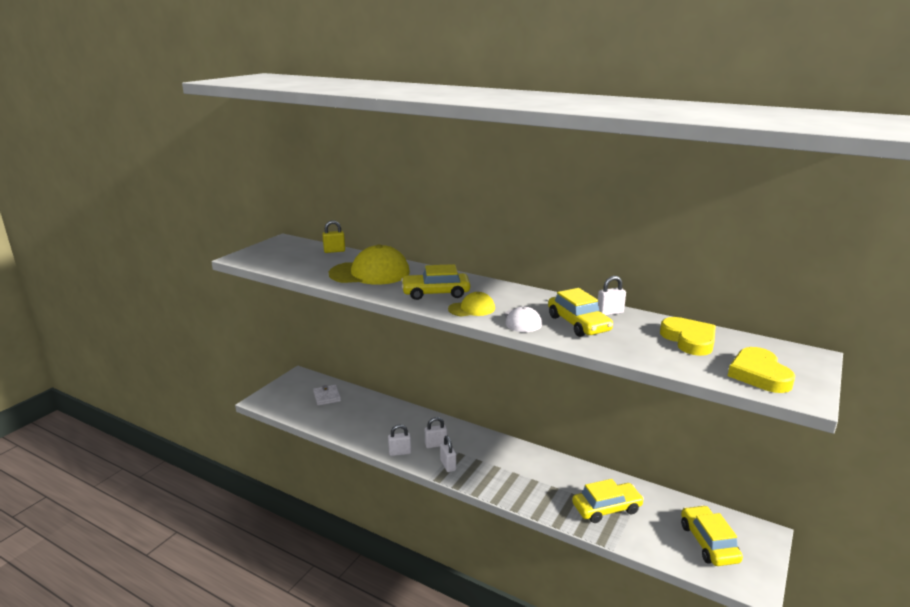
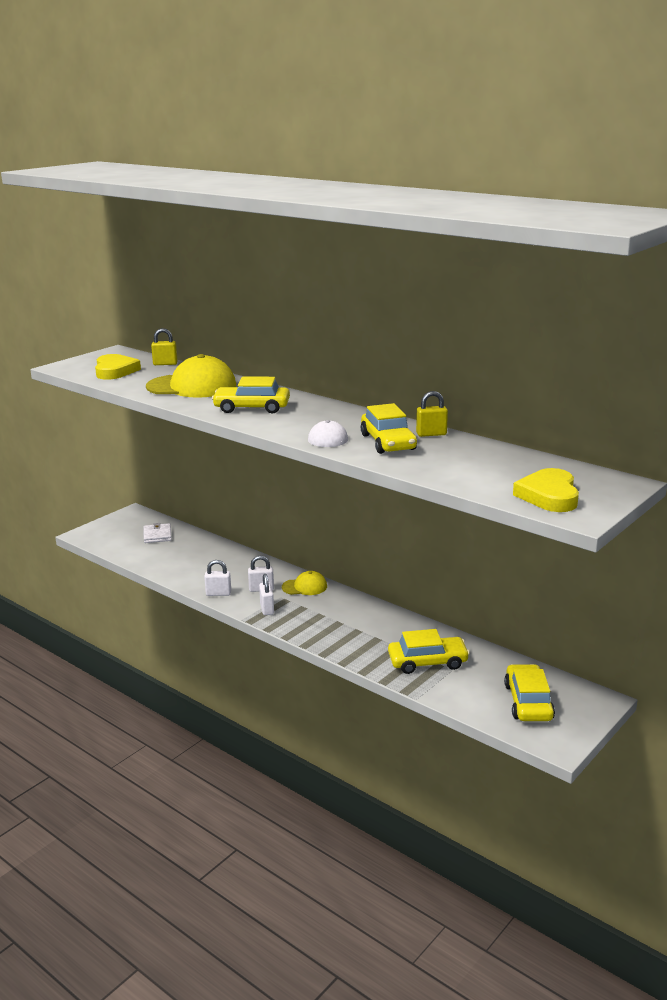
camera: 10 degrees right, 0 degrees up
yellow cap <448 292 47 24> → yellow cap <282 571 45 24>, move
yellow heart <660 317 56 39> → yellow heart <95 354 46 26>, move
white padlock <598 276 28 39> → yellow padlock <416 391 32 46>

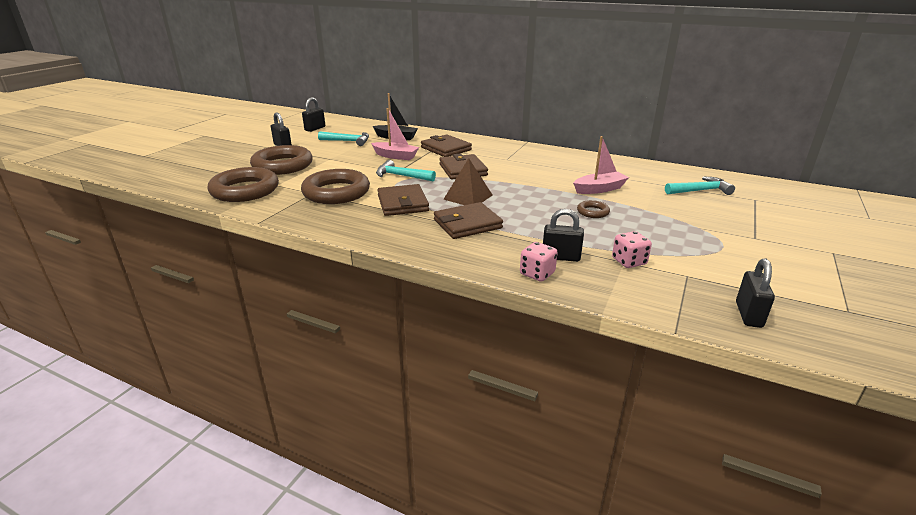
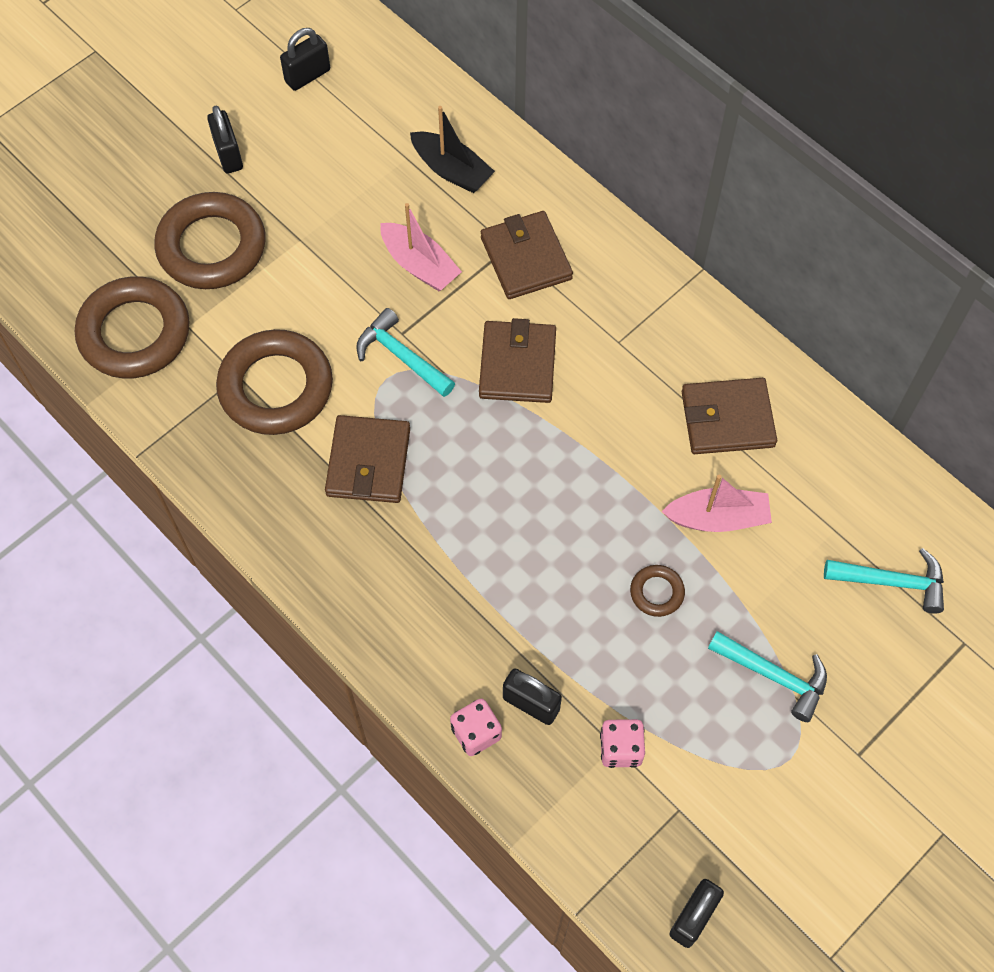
camera: 20 degrees right, 35 degrees up
brown pyramid <443 158 50 47> → -
turquoise hammer <318 131 51 15> → turquoise hammer <708 631 119 91>, move
brown wallet <434 202 69 37> → brown wallet <682 378 95 76>, move

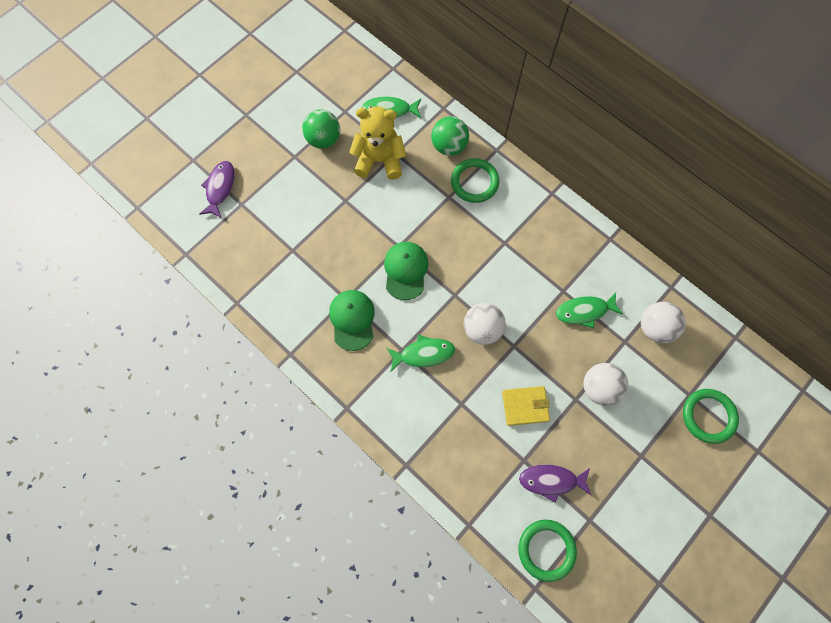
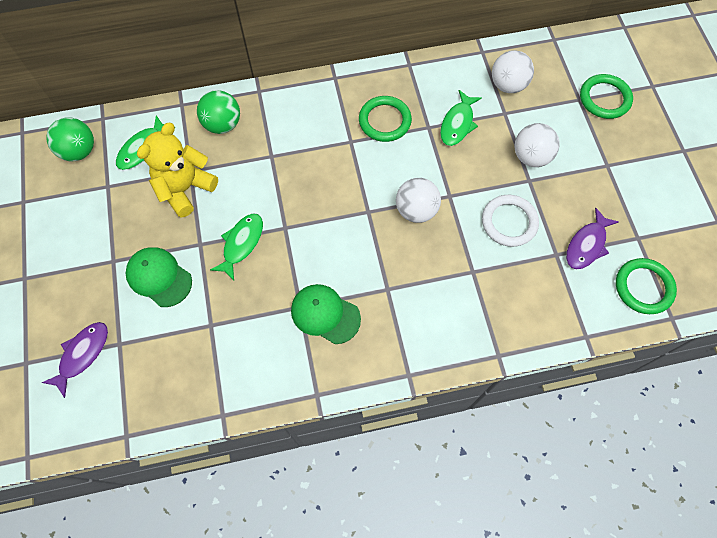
camera: 55 degrees left, 5 degrees down
green ball <302 109 38 40> → green ball <46 117 48 44>, move
green cap <384 242 44 58> → green cap <126 247 66 60>, move
green fish <387 334 68 37> → green fish <210 213 53 68>, move
green ring <451 158 48 45> → green ring <359 96 53 46>, move
yellow wallet <502 386 48 40> → white ring <482 195 57 52>
purple fish <199 161 35 57> → purple fish <42 322 66 76>, 75 degrees clockwise

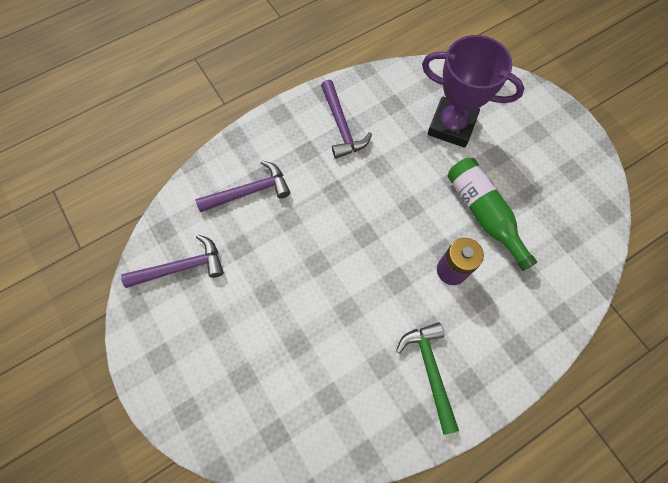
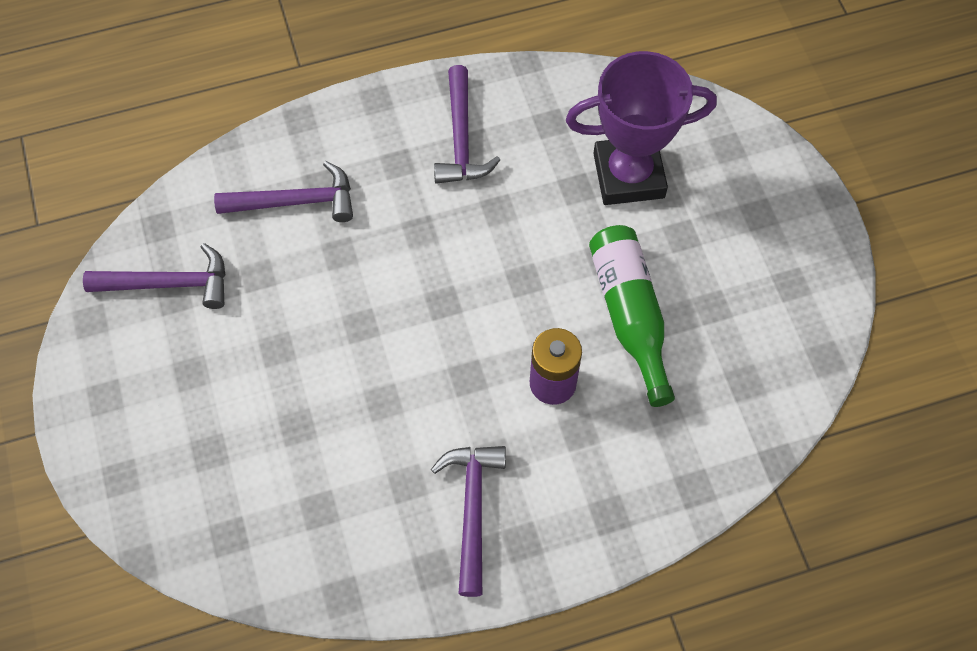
camera: 15 degrees right, 5 degrees down
green hammer <396 322 63 113> → purple hammer <431 446 75 151>
purple trophy <422 35 103 113> → purple trophy <566 51 151 154>, 45 degrees counterclockwise

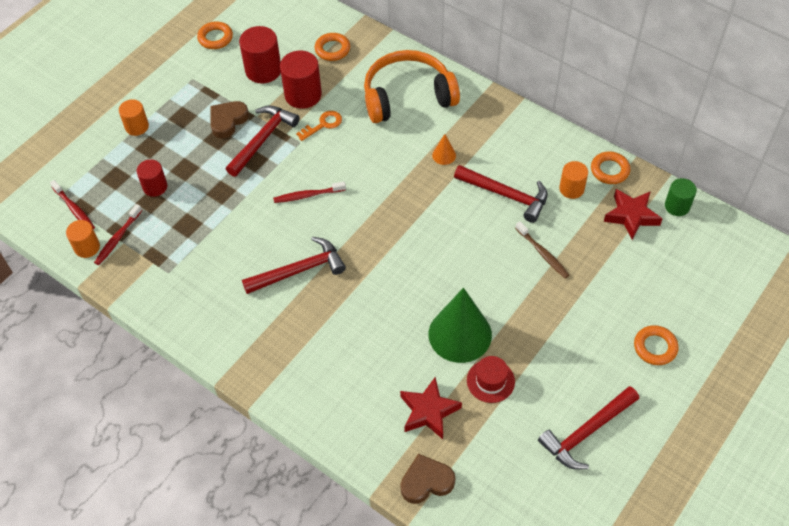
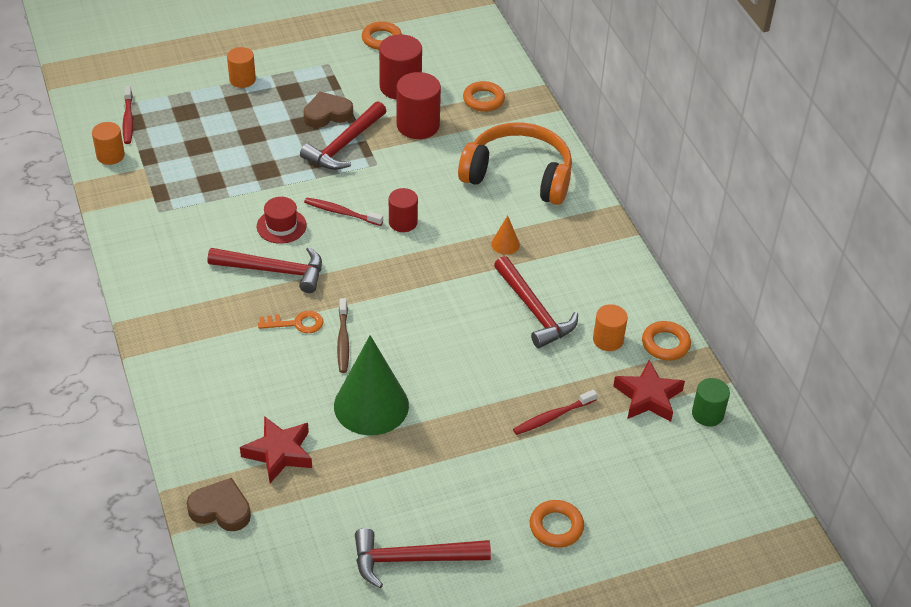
camera: 30 degrees right, 10 degrees down
red toothbrush <94 204 48 61> → red toothbrush <513 389 84 46>, move
red cylinder <136 159 31 38> → red cylinder <389 188 29 44>, move
orange key <296 111 46 30> → orange key <258 311 65 22>, move
red hat <467 356 48 47> → red hat <257 197 50 47>, move
brown toothbrush <515 221 54 58> → brown toothbrush <337 298 12 75>, move
red hammer <226 106 74 71> → red hammer <300 101 86 69>, 150 degrees clockwise

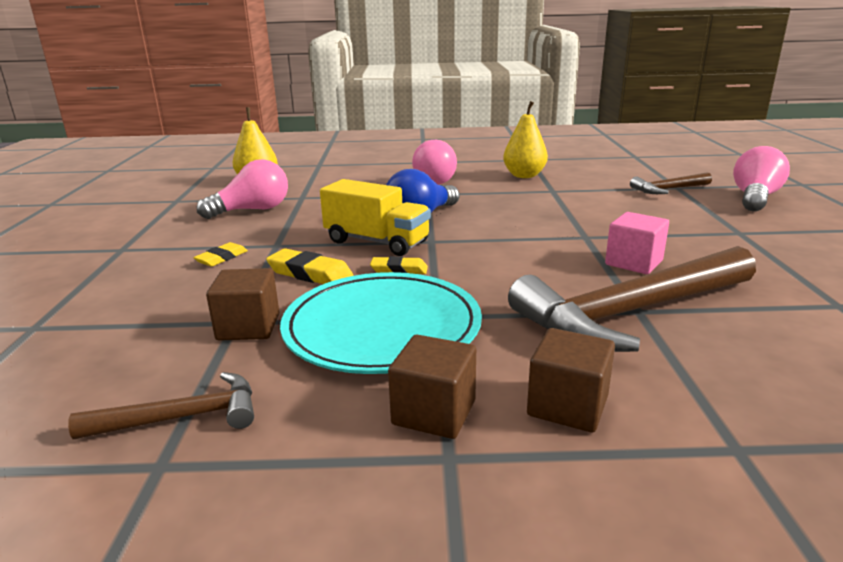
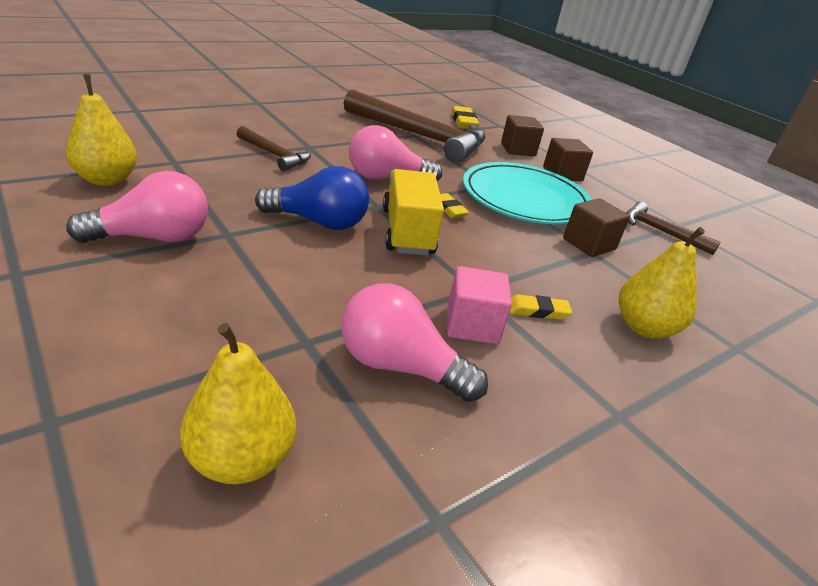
camera: 130 degrees left, 10 degrees up
- → yellow pear <619 227 86 112>
yellow eraser <266 248 87 36> → yellow eraser <451 106 28 23>, move
pink cube <605 212 64 62> → pink cube <447 266 65 78>, move
brown hammer <630 172 82 22> → brown hammer <237 126 74 45>, move
pink light bulb <733 146 57 65> → pink light bulb <349 125 93 56>, move

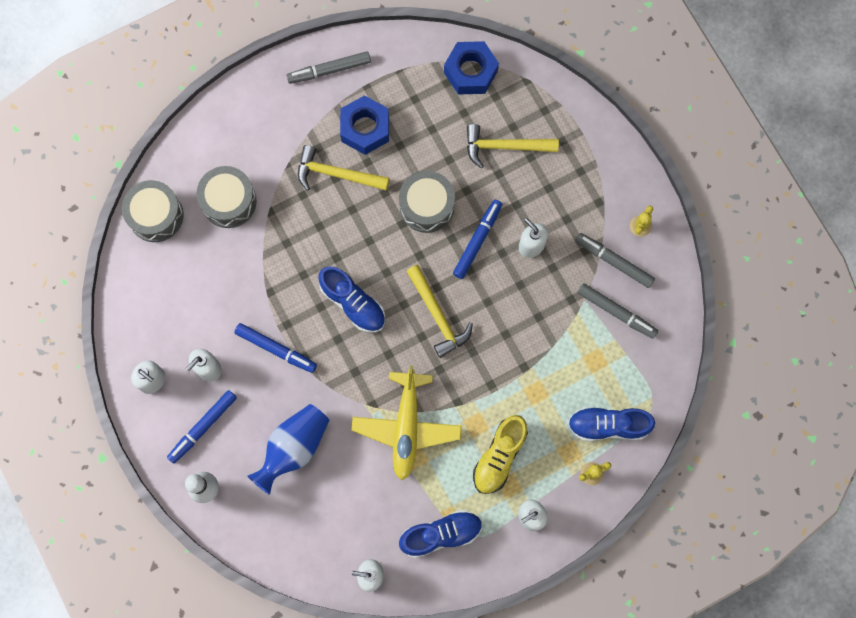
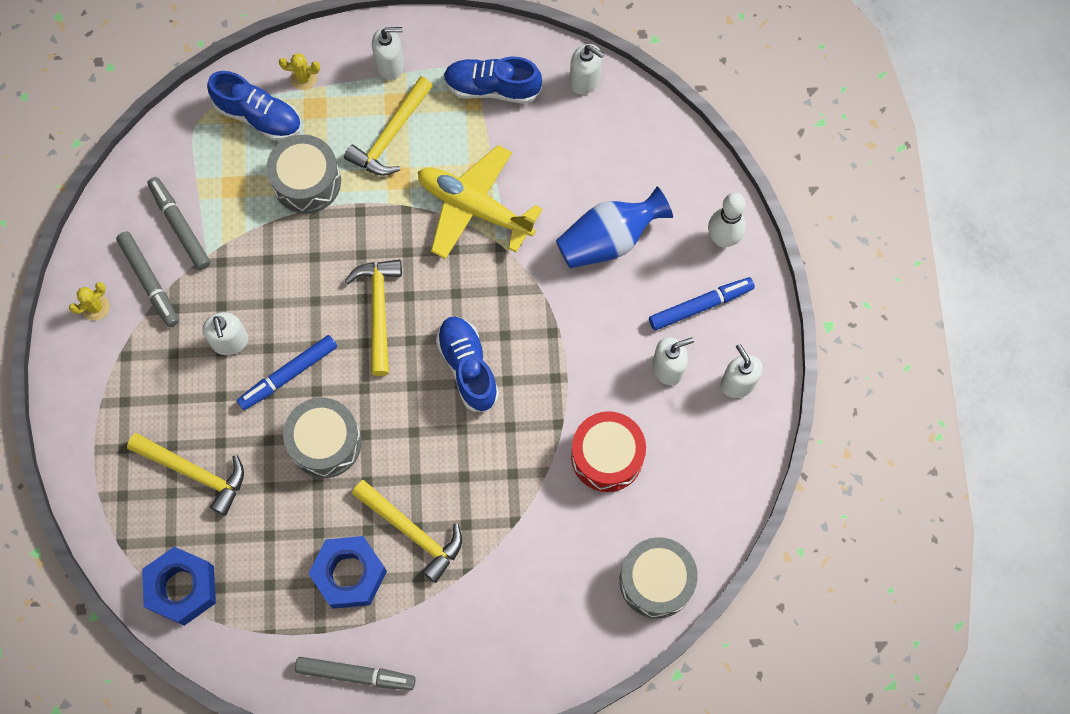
camera: 155 degrees left, 5 degrees down
blue marker <234 323 83 50> → -
- → red drum <571 411 75 81>
grey drum <197 166 60 62> → grey drum <267 135 74 79>, move
yellow shoe <473 415 55 79> → yellow hammer <344 76 89 100>
yellow plane <351 365 111 115> → yellow plane <418 145 125 114>, 90 degrees counterclockwise

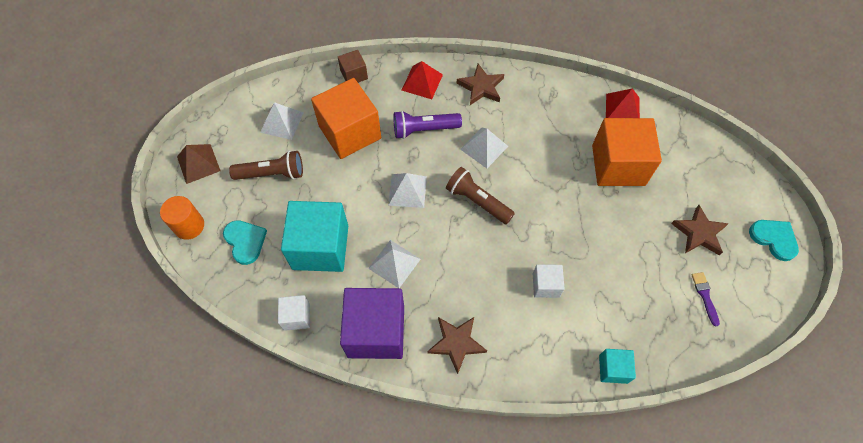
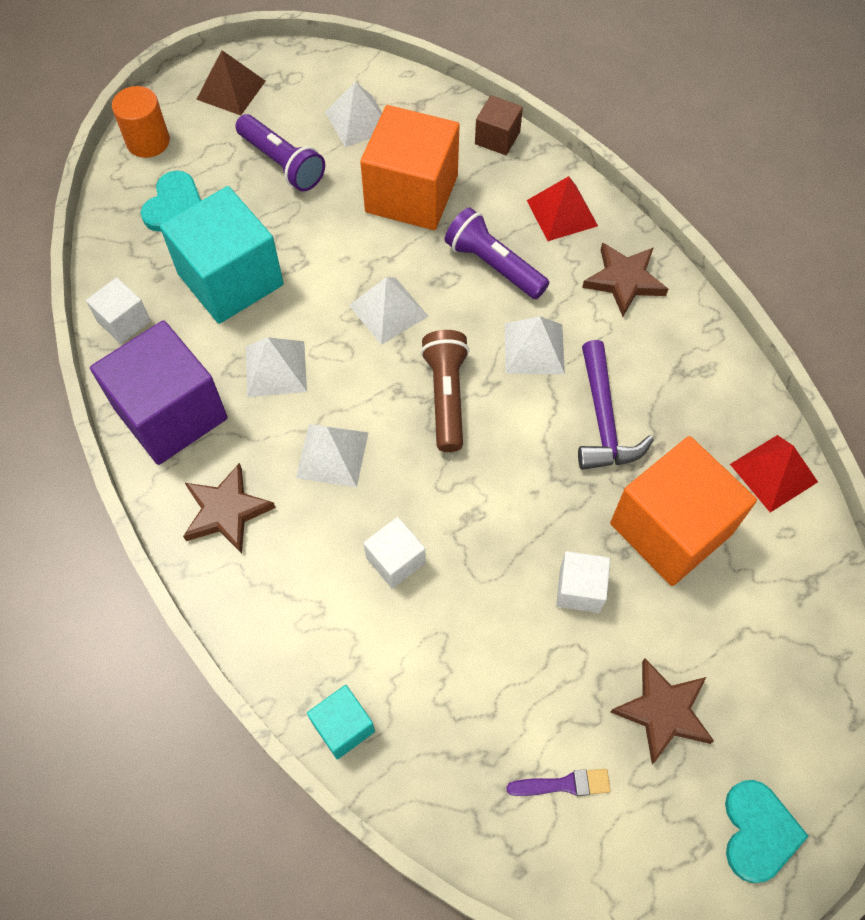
camera: 50 degrees right, 0 degrees up
- → white pyramid <296 424 73 63>
- → white cube <556 551 54 62>
- → purple hammer <578 340 76 130>
brown flashlight <229 151 74 29> → purple flashlight <235 114 90 77>
purple brush <692 272 28 55> → purple brush <506 769 105 27>, 45 degrees clockwise

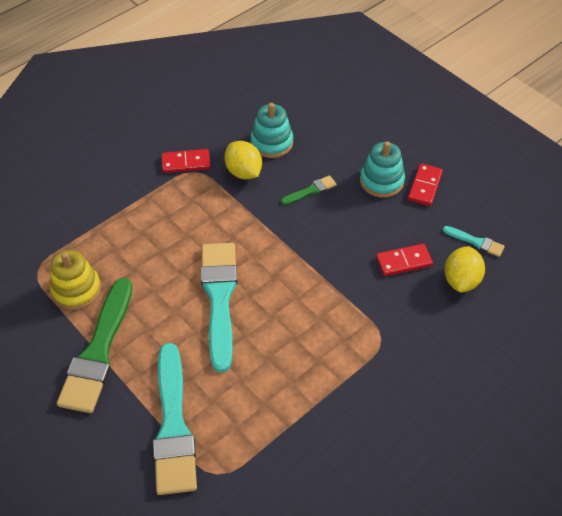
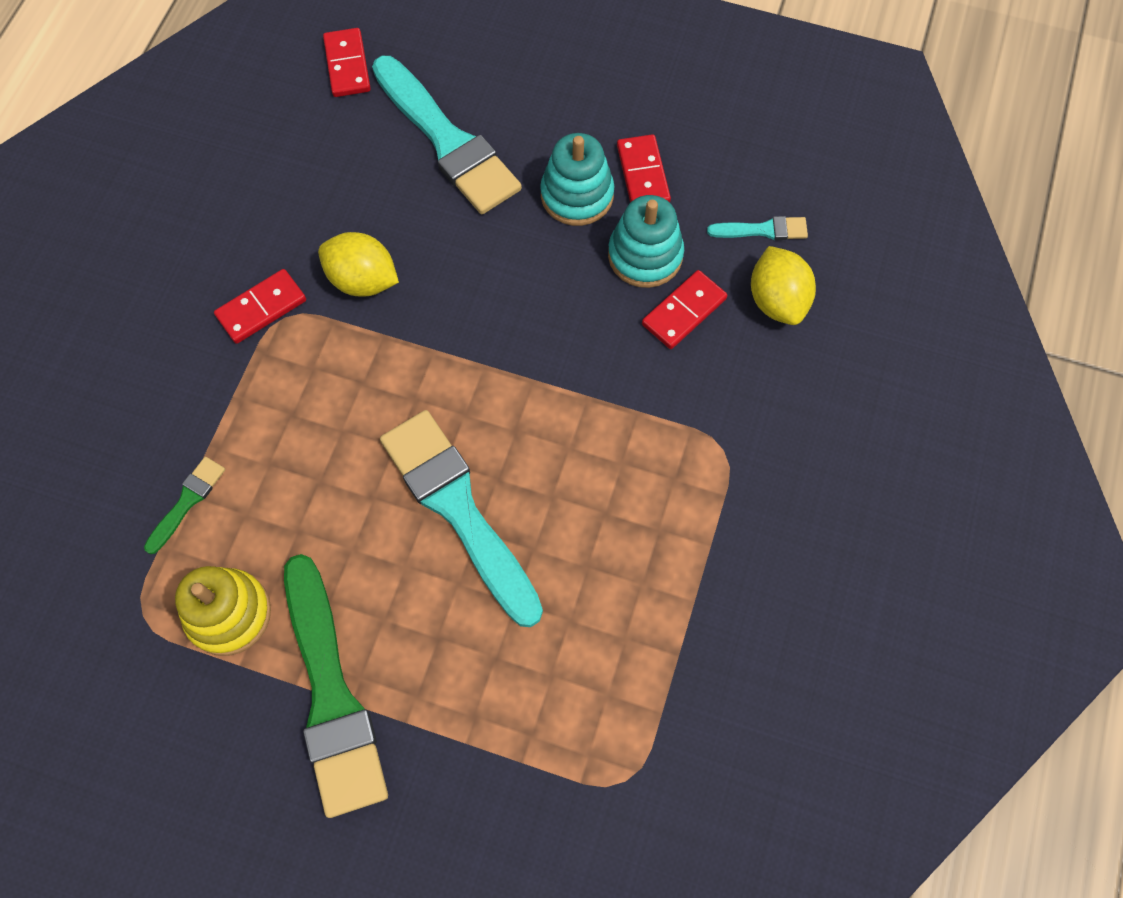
camera: 30 degrees left, 15 degrees up
- → red domino <323 28 48 69>
turquoise brush <153 343 44 152> → turquoise brush <372 56 150 158>, move
turquoise stacking toy <250 103 43 55> → turquoise stacking toy <608 195 76 93>, move
green brush <281 175 56 30> → green brush <144 457 81 97>, move

